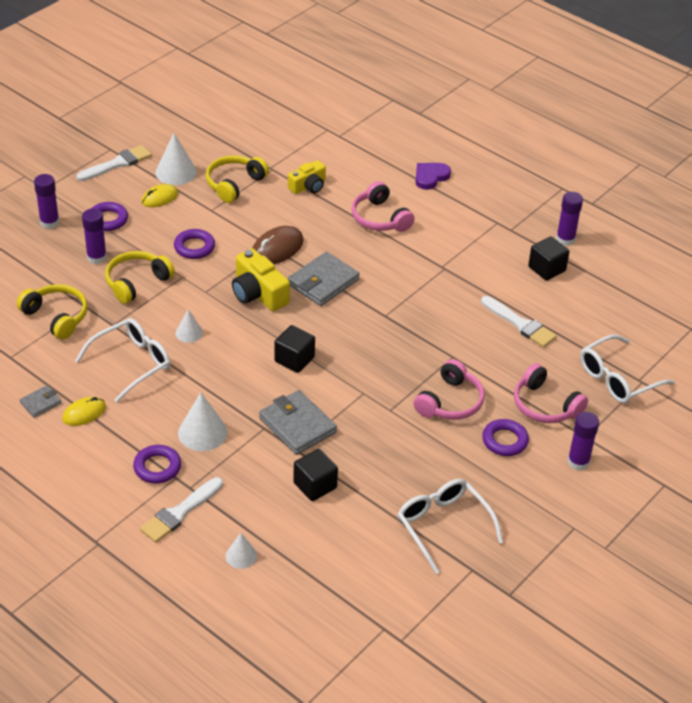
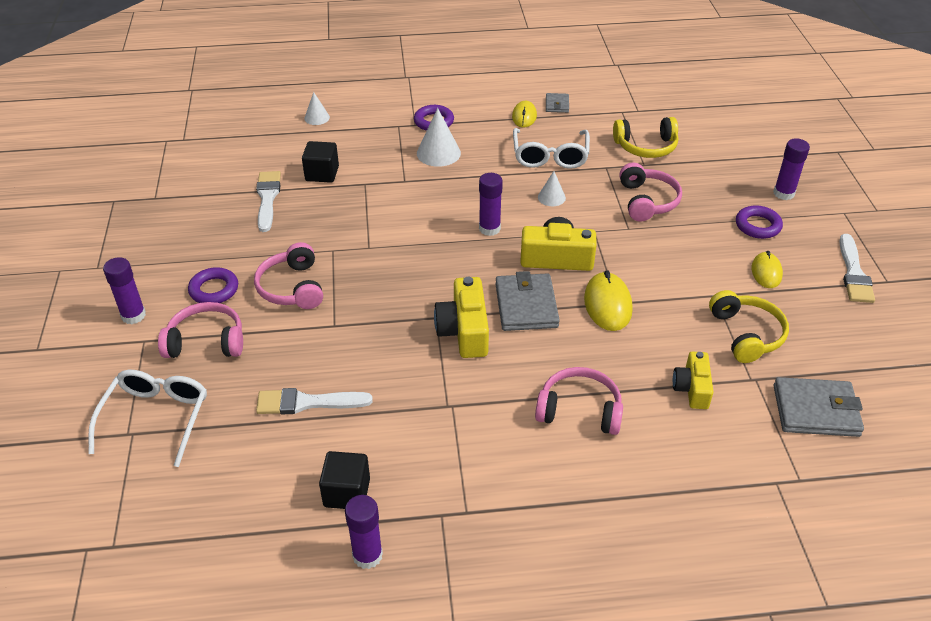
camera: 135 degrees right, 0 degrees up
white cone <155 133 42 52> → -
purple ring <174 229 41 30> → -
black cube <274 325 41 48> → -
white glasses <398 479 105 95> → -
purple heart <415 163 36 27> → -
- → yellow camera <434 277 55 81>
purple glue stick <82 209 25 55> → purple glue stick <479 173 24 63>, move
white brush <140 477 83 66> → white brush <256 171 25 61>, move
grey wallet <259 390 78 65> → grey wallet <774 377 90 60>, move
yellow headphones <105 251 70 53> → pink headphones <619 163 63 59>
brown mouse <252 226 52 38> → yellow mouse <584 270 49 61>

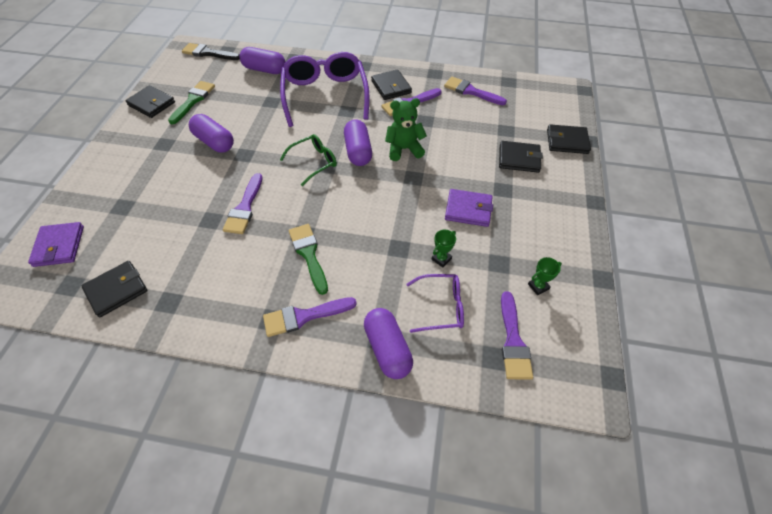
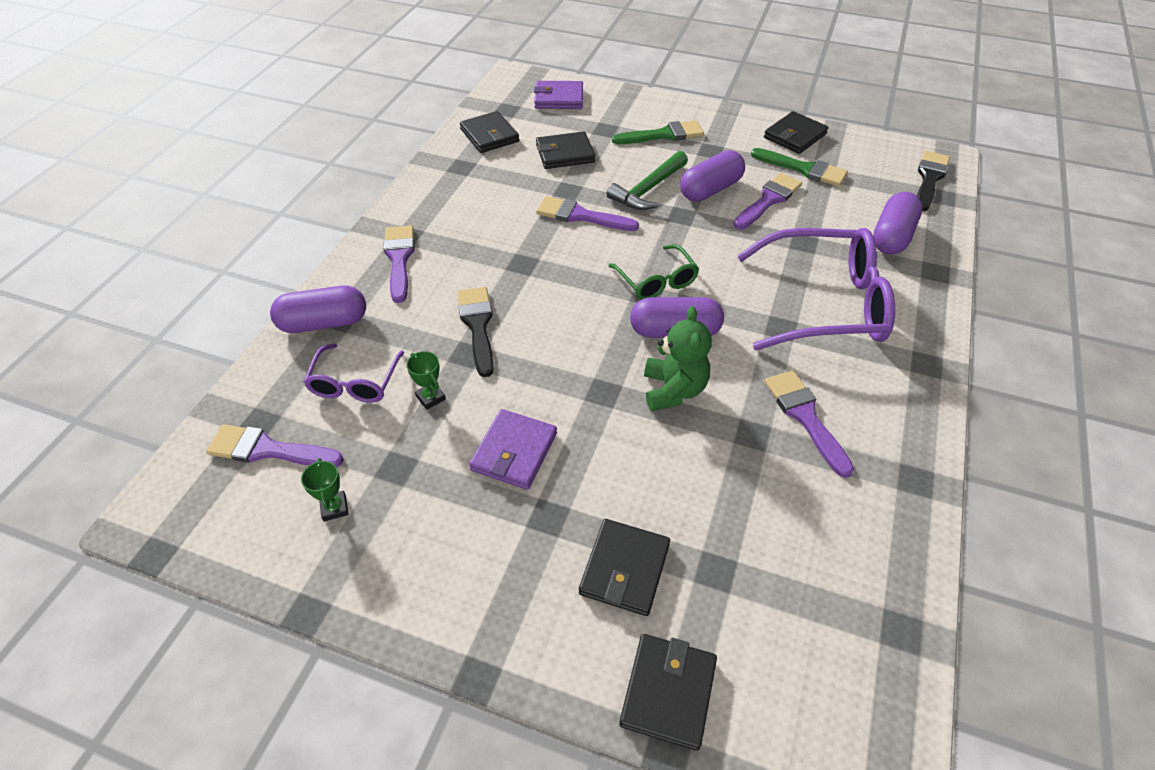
camera: 100 degrees right, 5 degrees down
- → black brush <457 287 37 90>
- → green hammer <606 151 82 59>
green brush <289 224 39 71> → green brush <612 120 92 24>, move
black wallet <371 69 41 31> → black wallet <536 131 59 38>, move
purple brush <444 77 63 28> → purple brush <733 173 69 56>, move

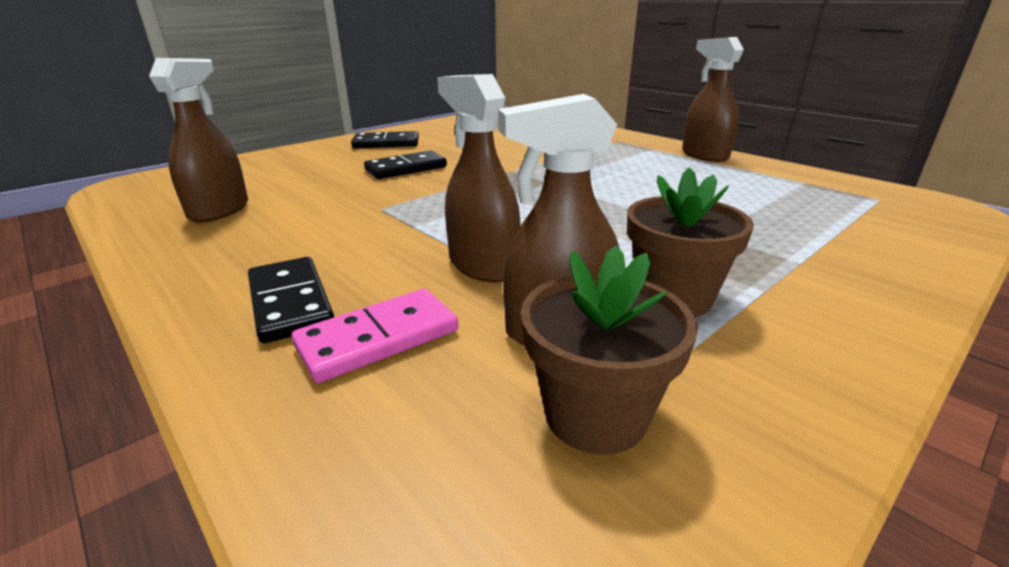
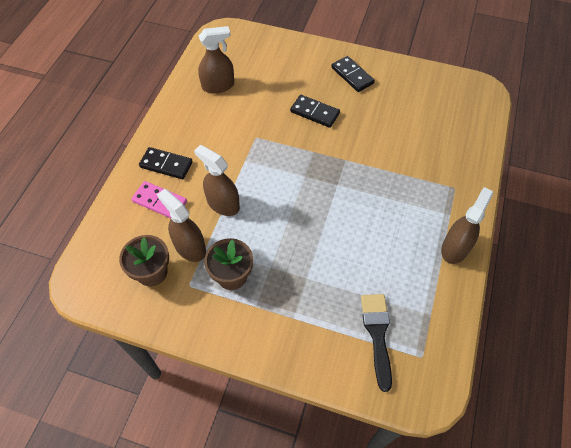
camera: 60 degrees right, 30 degrees up
- → black brush <361 294 31 98>
black domino <248 257 86 86> → black domino <139 147 54 32>, 75 degrees clockwise
brown spray bottle <437 74 83 209> → brown spray bottle <194 145 46 71>, 75 degrees counterclockwise

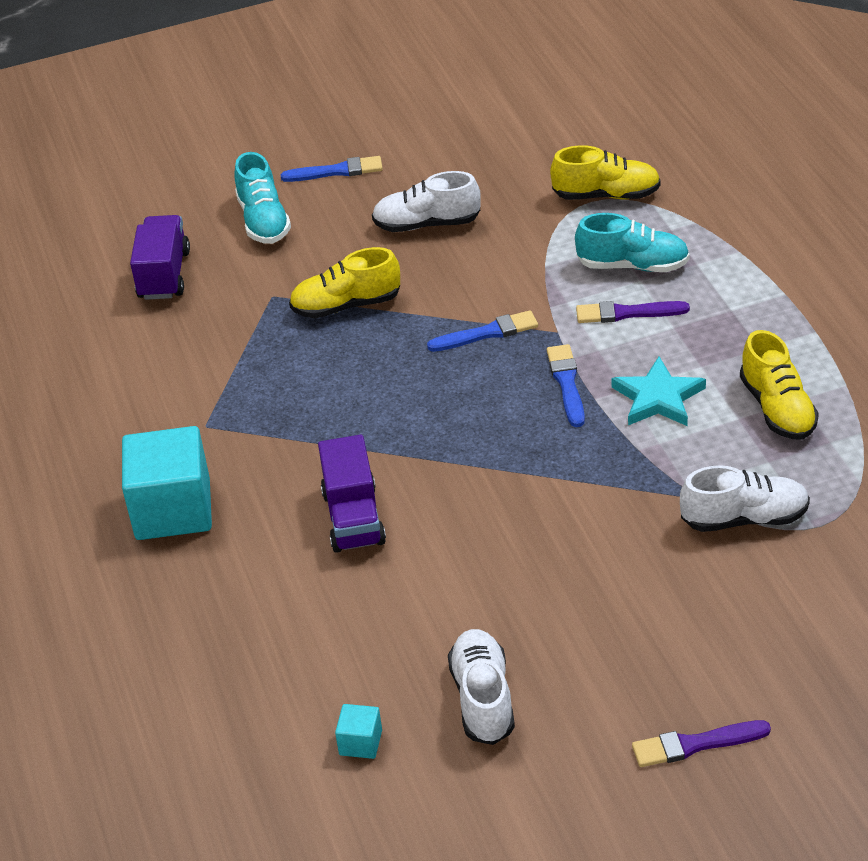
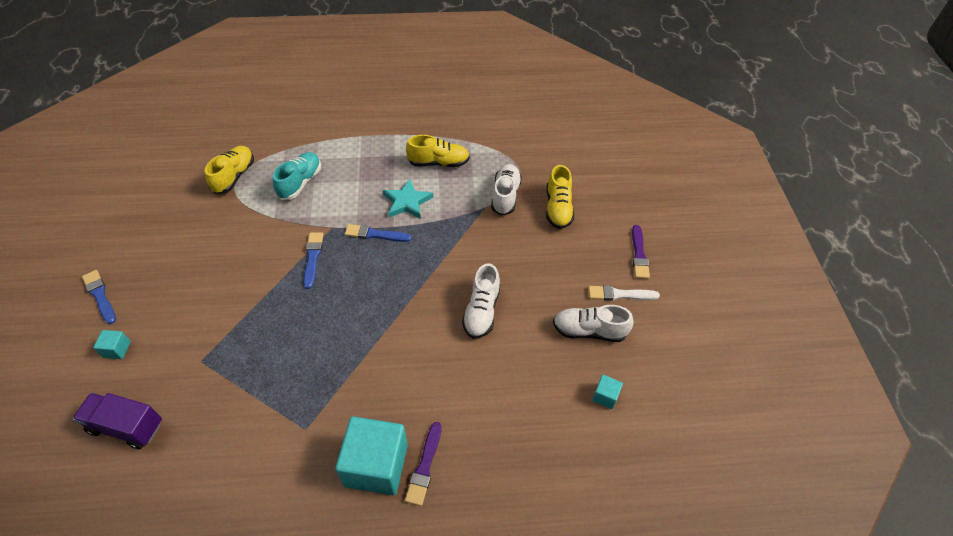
camera: 80 degrees left, 10 degrees up
purple truck <318 435 68 118> → -
- → white brush <588 285 72 16>
yellow shoe <289 247 111 71> → yellow shoe <546 165 28 64>, move
white shoe <372 171 109 61> → white shoe <462 264 38 75>, move
purple brush <576 301 114 22> → purple brush <405 422 37 84>, move
turquoise shoe <234 152 57 92> → turquoise cube <93 330 38 29>
blue brush <281 156 102 26> → blue brush <82 270 34 54>, 45 degrees counterclockwise

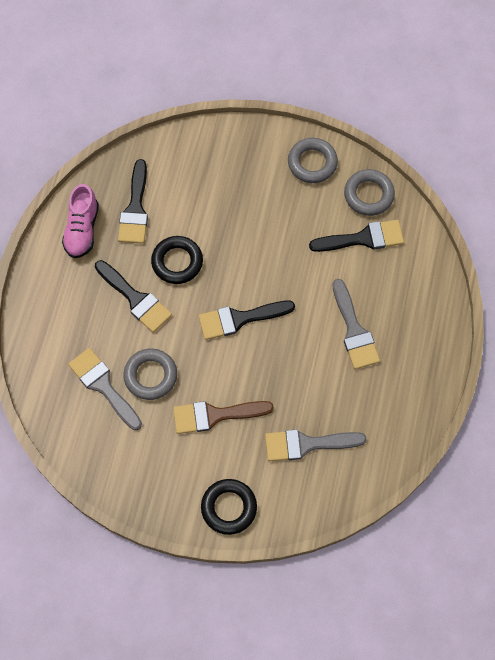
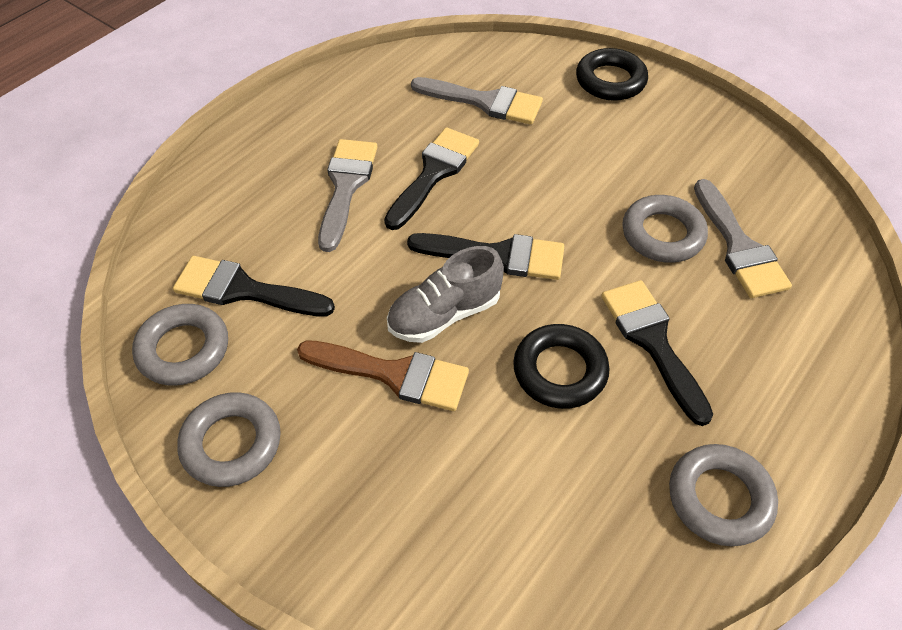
camera: 155 degrees left, 15 degrees down
- → grey shoe <387 246 117 97>
black brush <118 159 30 85> → black brush <384 128 95 102>, move
brown brush <173 401 101 33> → brown brush <297 340 172 71>, move
pink shoe <62 184 37 74> → grey ring <669 444 109 102>

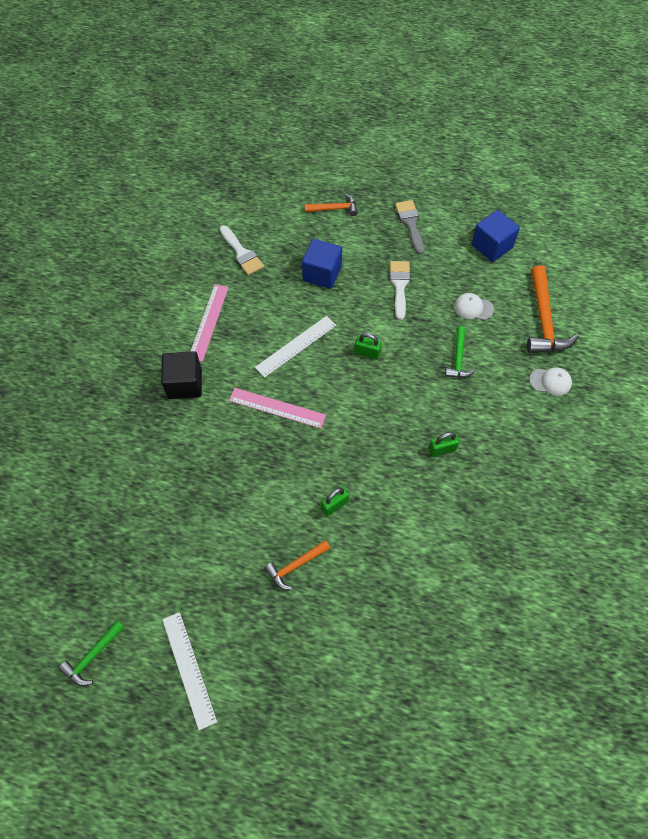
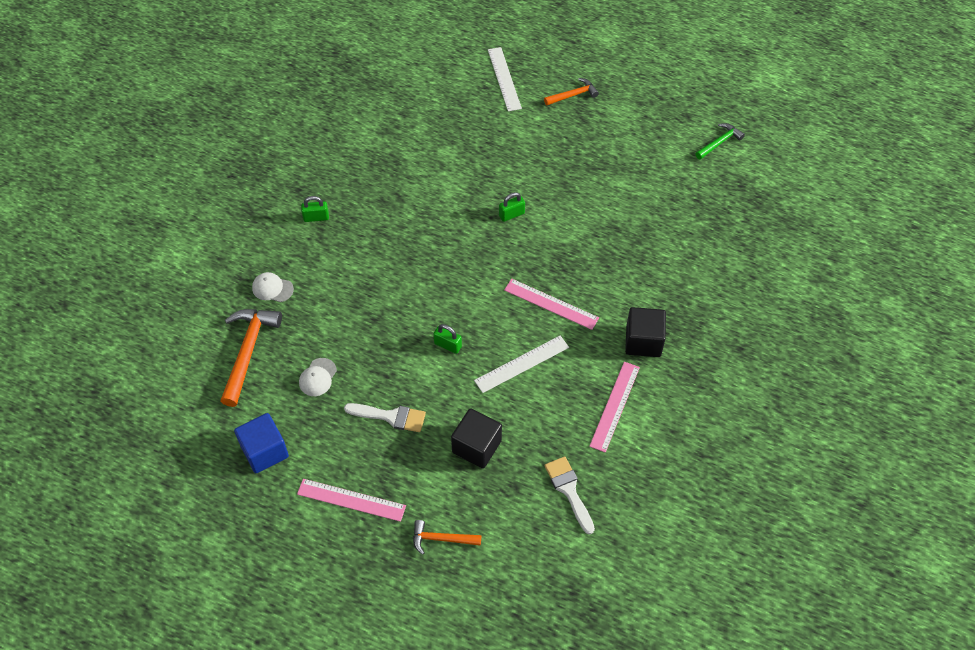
camera: 170 degrees left, 5 degrees down
green hammer <445 326 30 51> → -
white ruler <162 612 55 118> → white ruler <488 47 34 64>, move
orange hammer <264 540 66 50> → orange hammer <544 78 55 27>, move
green padlock <429 432 30 25> → green padlock <301 196 28 26>, move
grey brush <395 200 29 54> → pink ruler <297 479 109 43>
blue cube <302 239 40 50> → black cube <451 408 51 61>
white brush <390 261 20 59> → white brush <344 403 82 29>, 90 degrees counterclockwise
white cap <454 293 40 27> → white cap <299 358 38 38>, 90 degrees clockwise

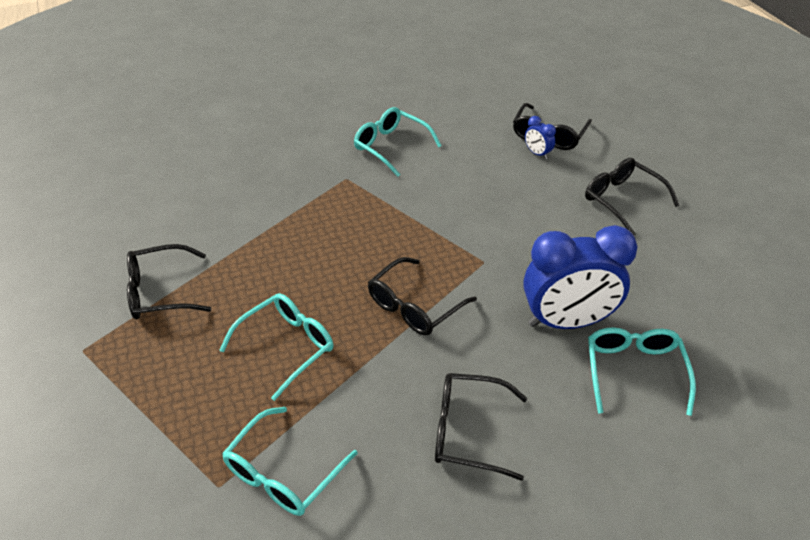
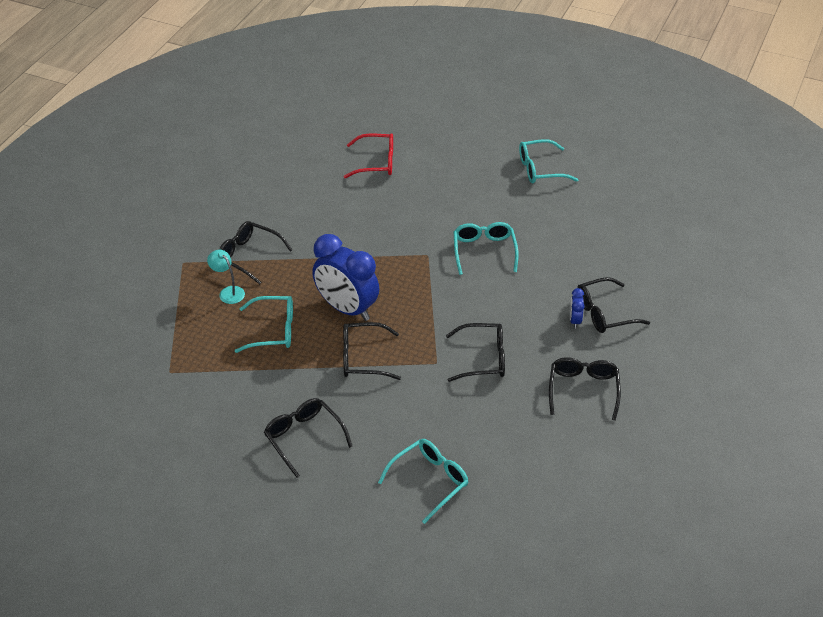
camera: 45 degrees right, 0 degrees up
- → turquoise lamp <207 250 38 54>
- → red glasses <344 133 49 45>
- → black glasses <446 323 59 59>
turquoise glasses <222 407 136 109> → turquoise glasses <519 139 59 44>, move
blue clock <523 225 115 104> → blue clock <312 234 67 87>, move

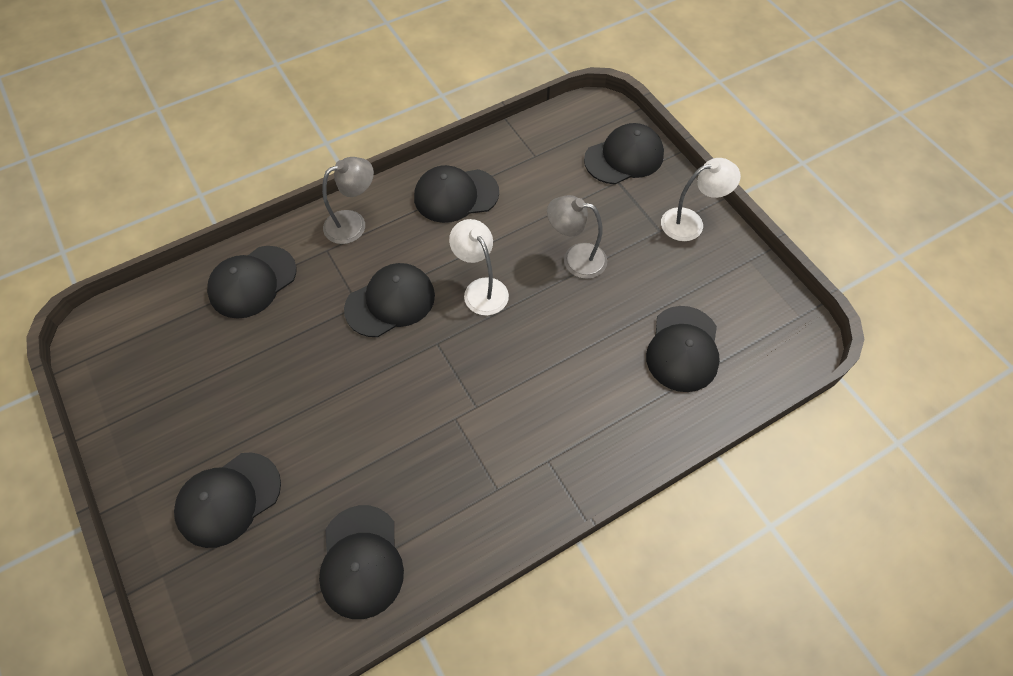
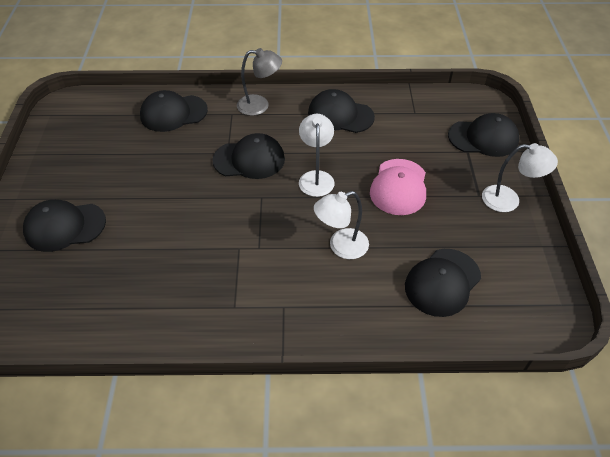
camera: 30 degrees right, 10 degrees down
black cap <319 505 85 114> → -
- → white lamp <314 191 55 68>
grey lamp <547 195 60 84> → pink cap <370 159 56 56>

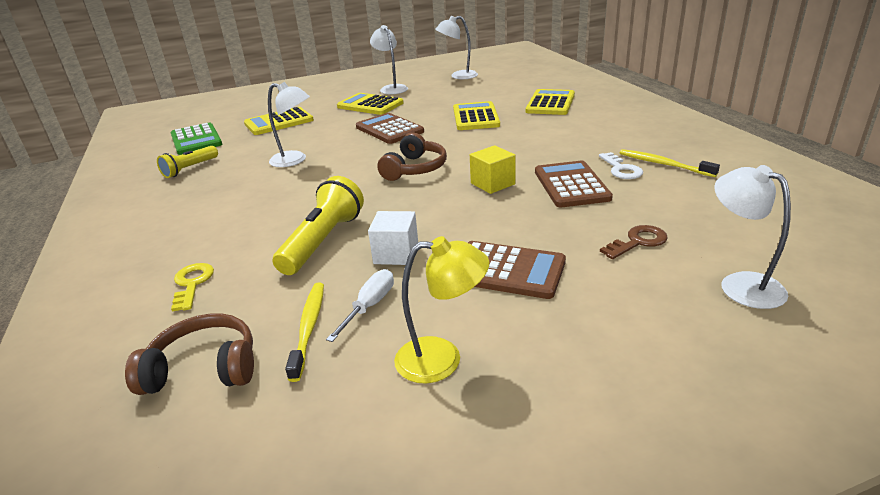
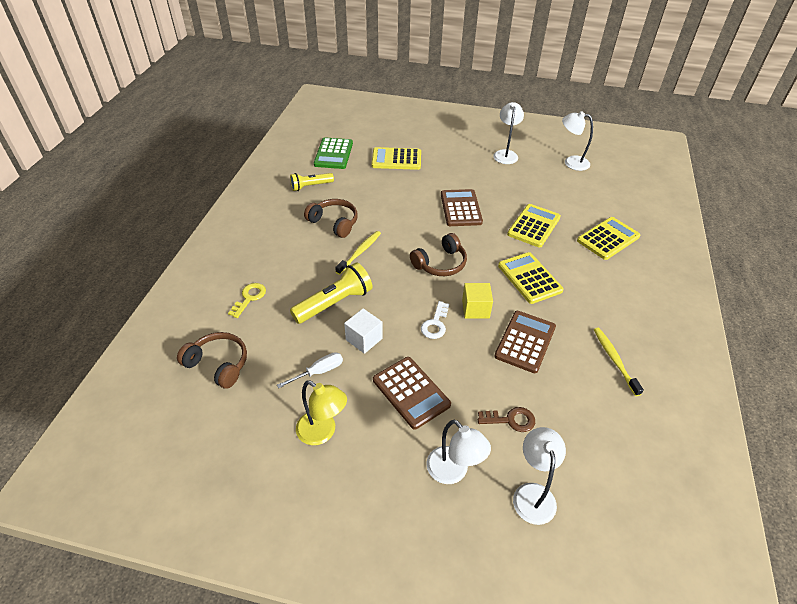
camera: 30 degrees right, 15 degrees up
- → brown headphones <304 199 54 39>
white lamp <268 82 42 85> → white lamp <426 419 65 65>, move
yellow toothbrush <285 282 39 100> → yellow toothbrush <335 231 46 44>, move
yellow calculator <337 93 67 22> → yellow calculator <498 252 66 52>, move
white key <599 152 44 27> → white key <421 301 28 38>, move

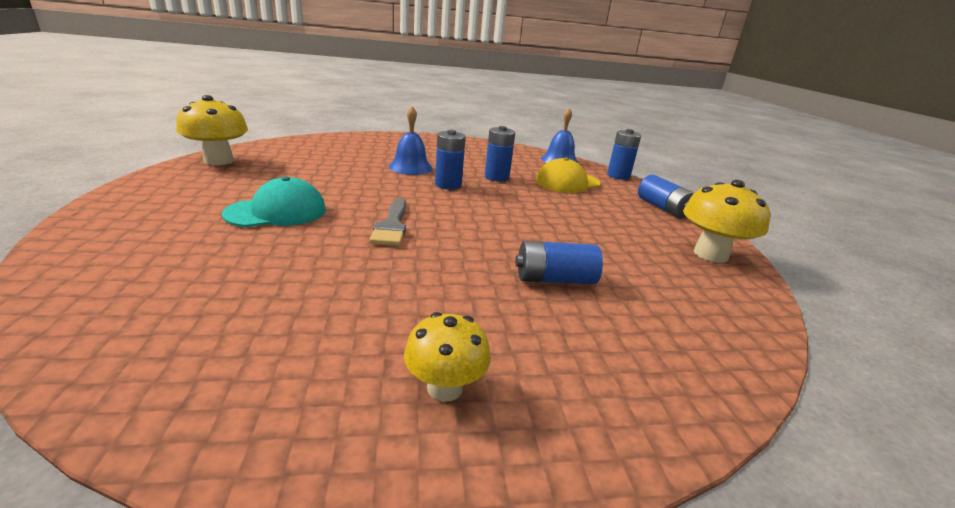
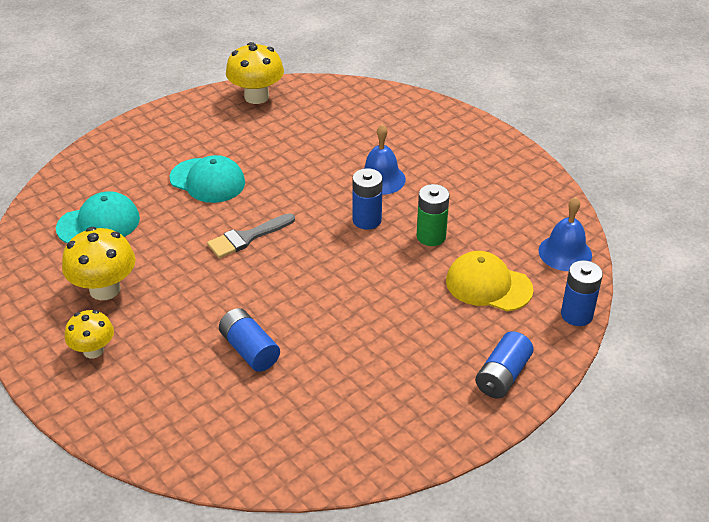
camera: 60 degrees right, 15 degrees up
- → turquoise cap <56 191 84 53>
yellow mushroom <683 180 87 83> → yellow mushroom <62 227 74 73>, move
blue battery <485 126 30 56> → green battery <416 184 34 62>

